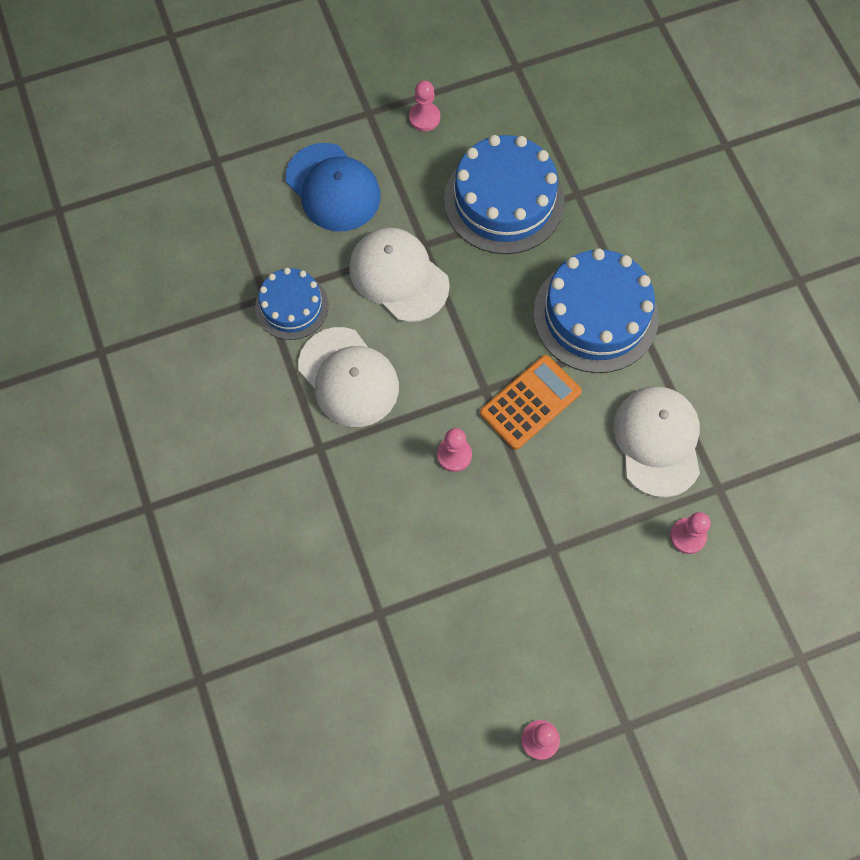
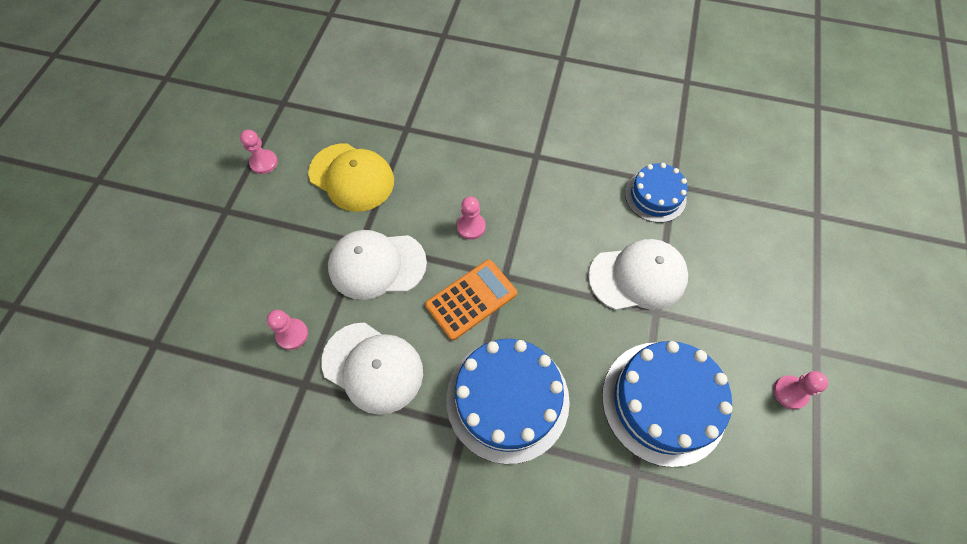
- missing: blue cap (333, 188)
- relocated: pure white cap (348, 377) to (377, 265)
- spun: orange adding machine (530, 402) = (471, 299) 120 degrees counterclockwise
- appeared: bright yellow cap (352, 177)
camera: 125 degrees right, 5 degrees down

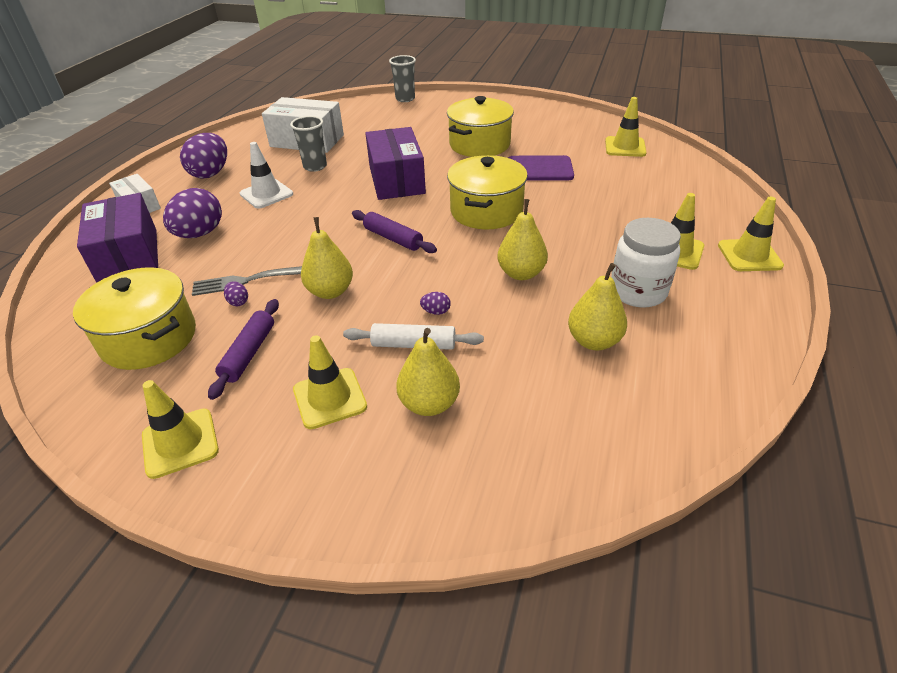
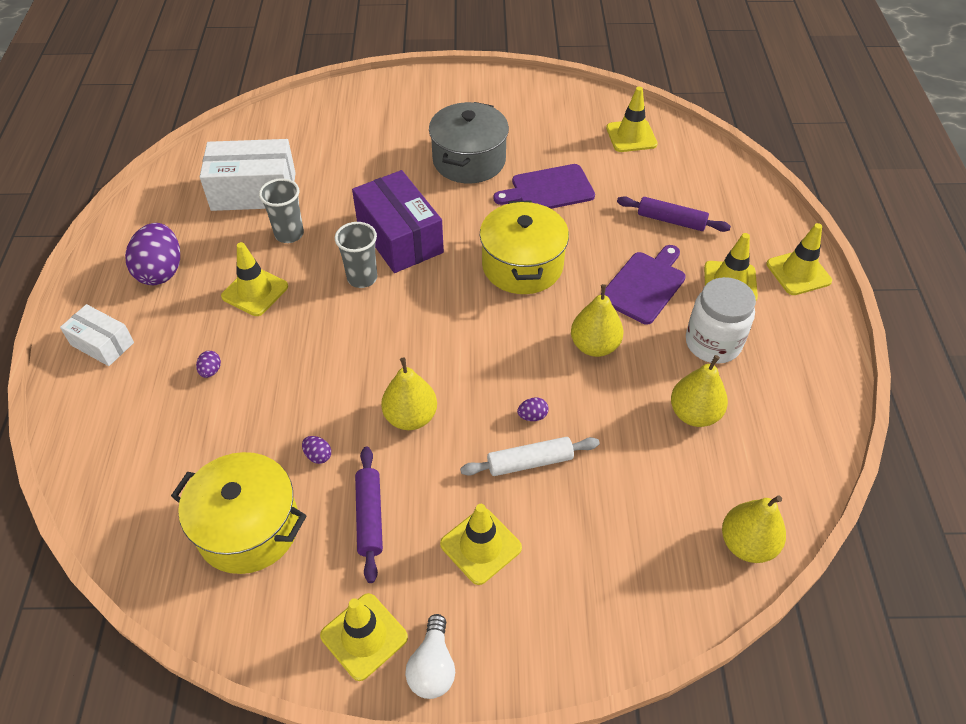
- missing: violet box (128, 256)
- size: violet toy egg (200, 234) = (211, 371) x0.41
- missing: gray fork (245, 281)
- colour: pure white road cone (266, 194) to bright yellow road cone (255, 291)
- relocated: violet pastry roller (393, 238) to (671, 220)
- relocated: gray tumbler (405, 99) to (362, 278)
- relocated: bright yellow pear (429, 404) to (747, 544)
- colour: bright yellow cooking pot (479, 144) to gray cooking pot (469, 160)
- appeared: pure white light bulb (432, 667)
- appeared: violet cutting board (645, 285)
camera: 20 degrees left, 10 degrees up

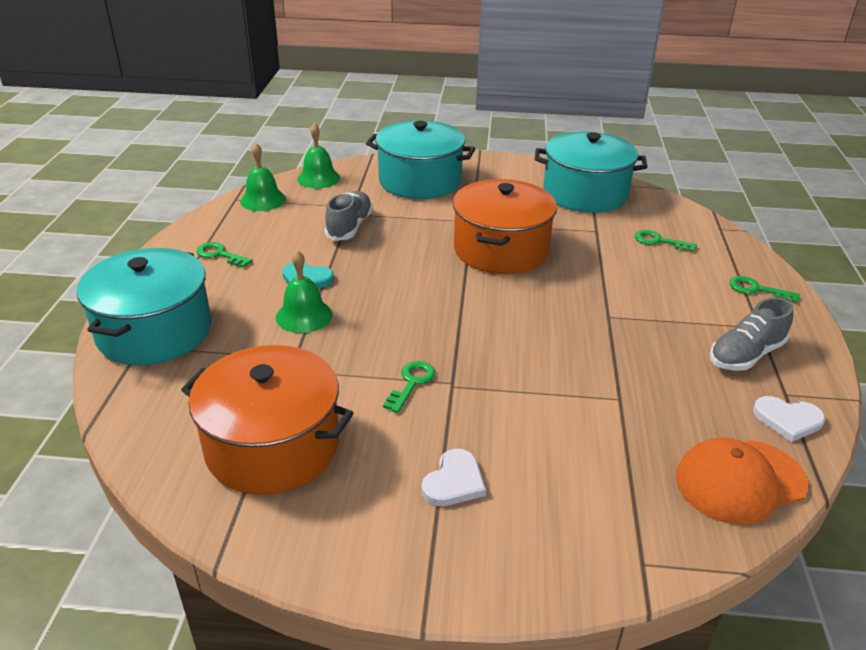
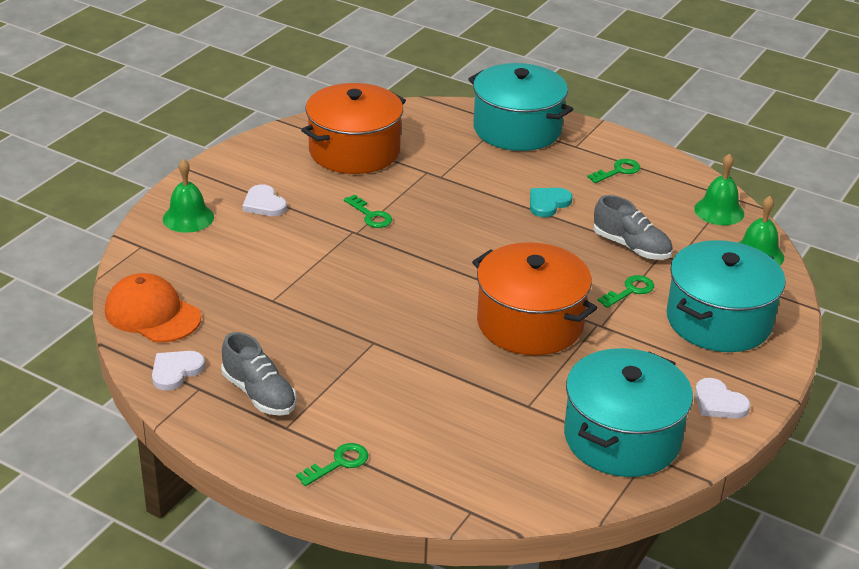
- relocated: leaf-green bell (304, 315) to (188, 218)
- relocated: leaf-green key (659, 241) to (630, 291)
- spun: orange cap (739, 481) = (152, 314) 60 degrees counterclockwise
- spun: gray shoe (745, 355) = (259, 394) 150 degrees clockwise
- appeared: pure white heart (719, 402)
camera: 115 degrees right, 0 degrees up

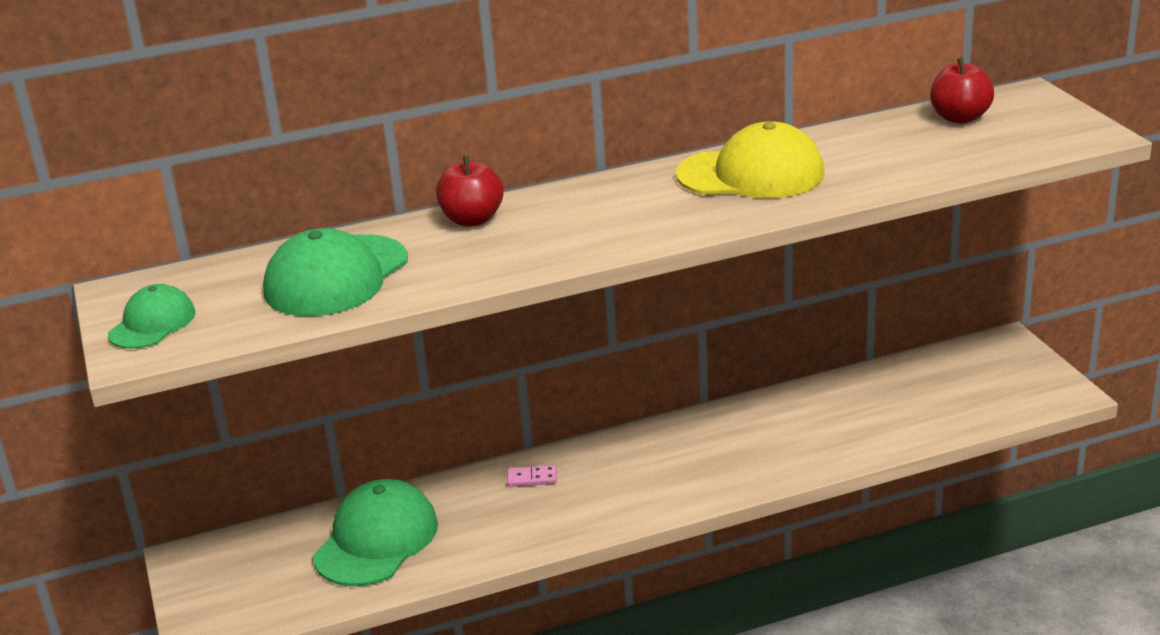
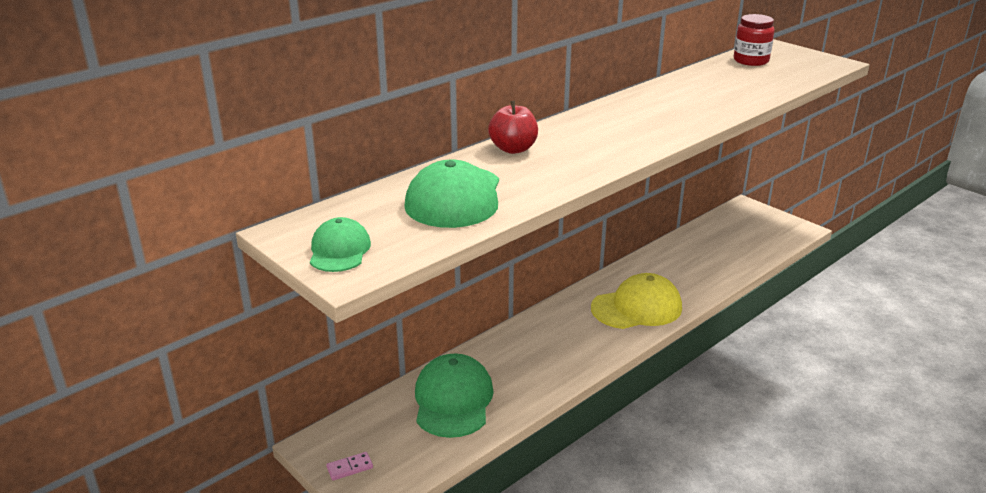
- relocated: pink domino piece (532, 478) to (350, 468)
- relocated: bright yellow cap (751, 174) to (637, 307)
- exchanged: red apple (960, 118) to red jam jar (751, 61)
camera: 25 degrees left, 0 degrees up

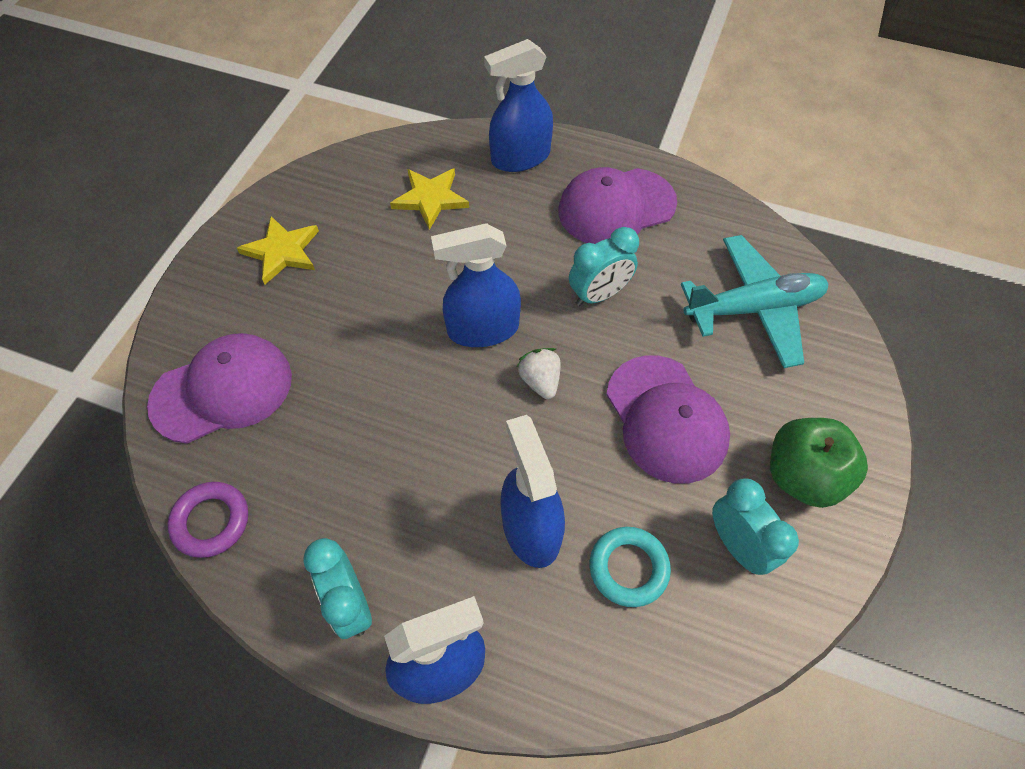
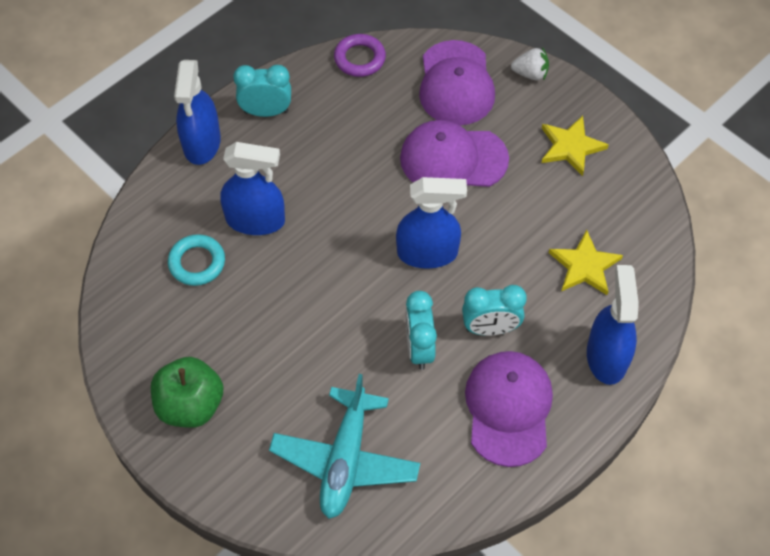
- spun: blue sprayer (482, 329) = (427, 253) 75 degrees clockwise
- relocated: pure white berry (540, 381) to (530, 74)
- relocated: violet cap (666, 419) to (453, 159)
- relocated: aqua bedside clock (737, 545) to (490, 328)
camera: 115 degrees right, 0 degrees up

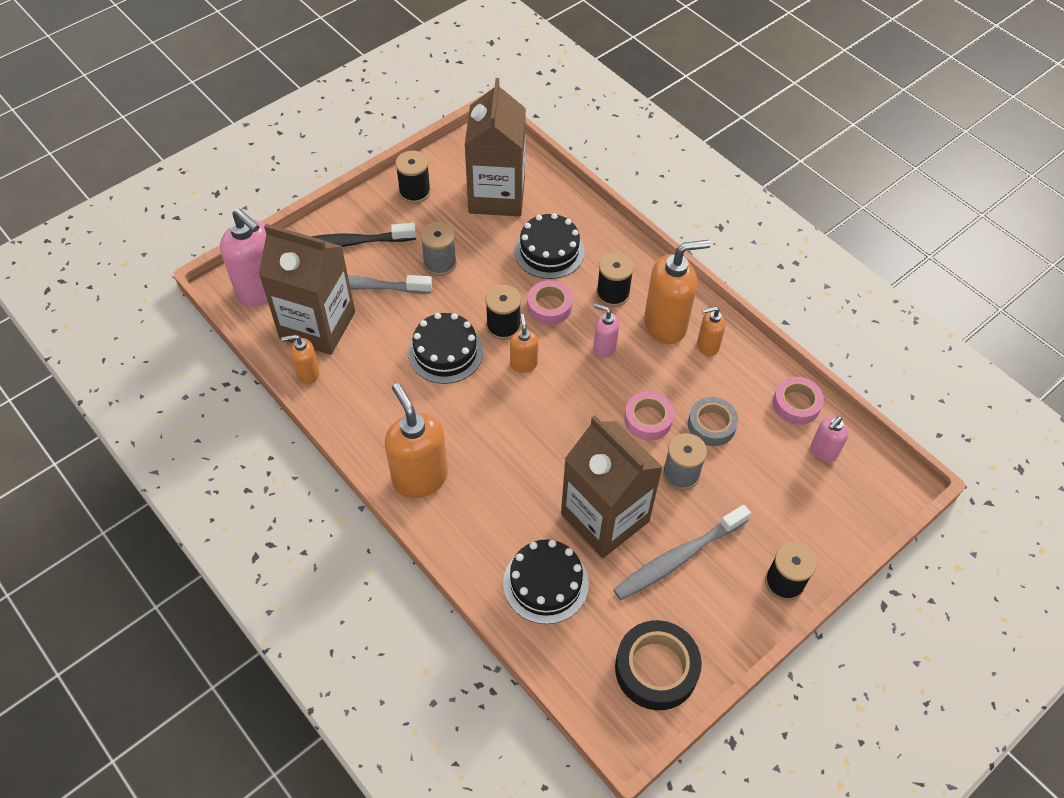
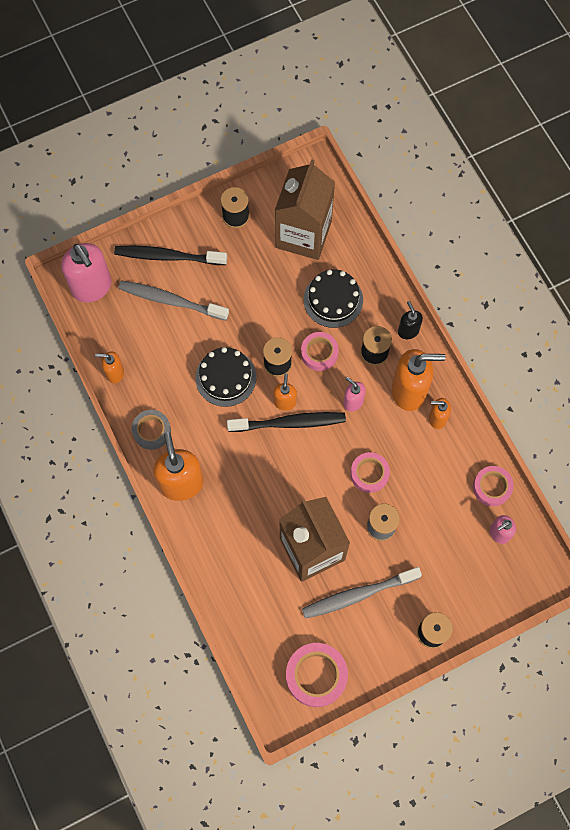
- missing: russet juice carton (317, 325)
- missing: gray spool (440, 263)
- missing: jet-black cake (545, 583)
- colour: jet-black tape (656, 669) to pink tape (316, 675)
- relocated: gray tape (711, 425) to (152, 431)
- appeared: jet-black tooth brush (289, 423)
- appeared: jet-black pump bottle (408, 331)
camera: 15 degrees right, 15 degrees up

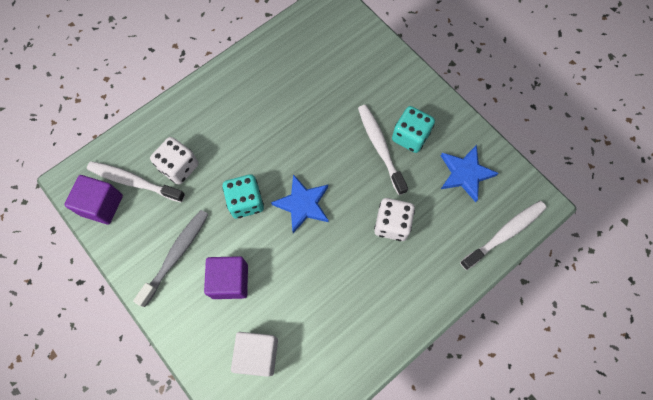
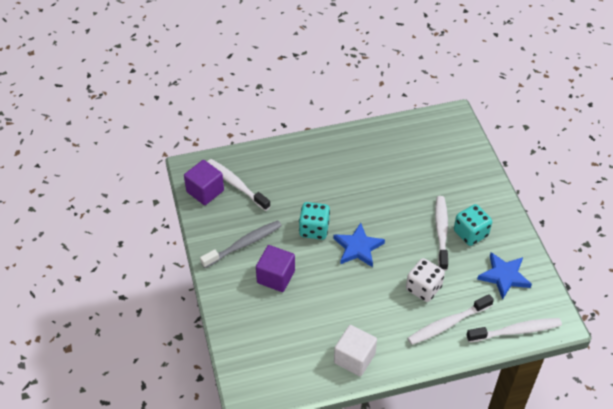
- missing: pure white die (179, 167)
- relocated: pure white block (257, 354) to (354, 358)
- appeared: pure white tooth brush (447, 324)
camera: 25 degrees right, 20 degrees down

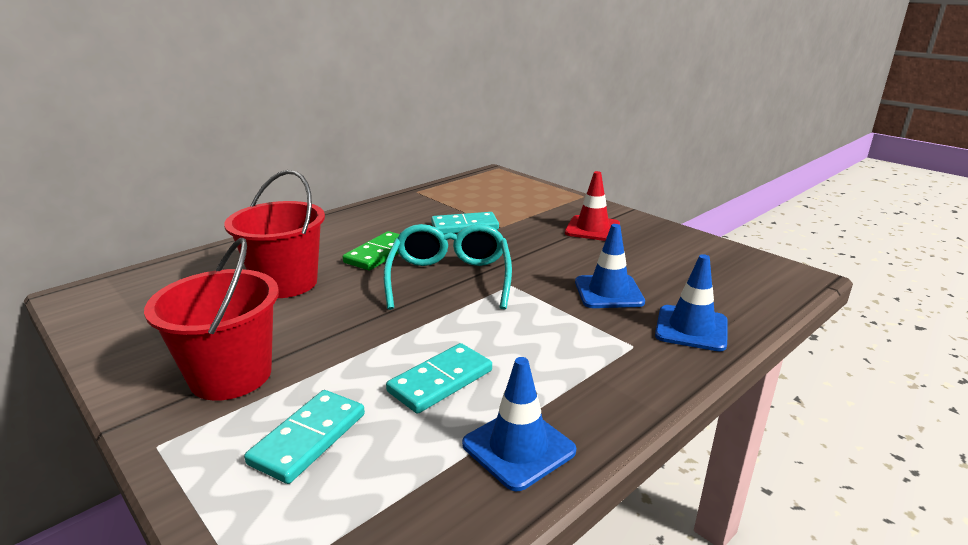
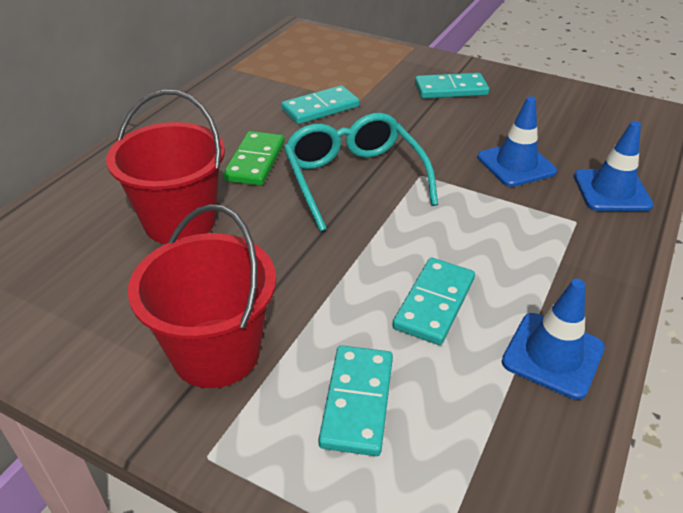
- exchanged: red road cone (592, 229) to aqua domino piece (451, 89)
camera: 20 degrees left, 15 degrees up

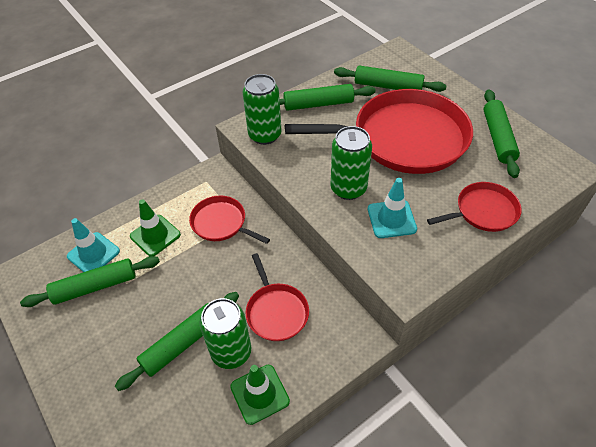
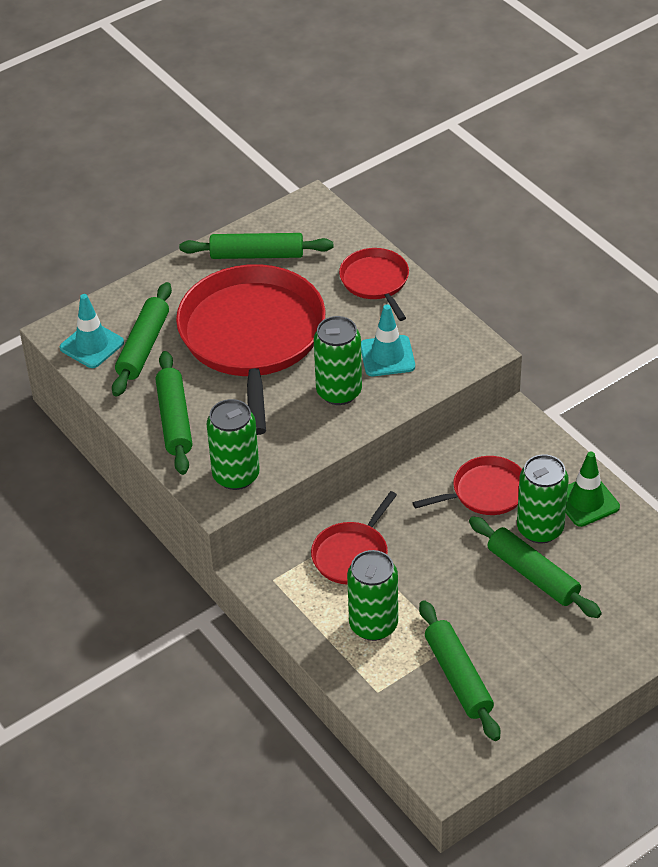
- relocated: aqua road cone (93, 254) to (92, 345)
- exchanged: leaf-green road cone (155, 235) to leaf-green tin (373, 625)
camera: 90 degrees left, 5 degrees down

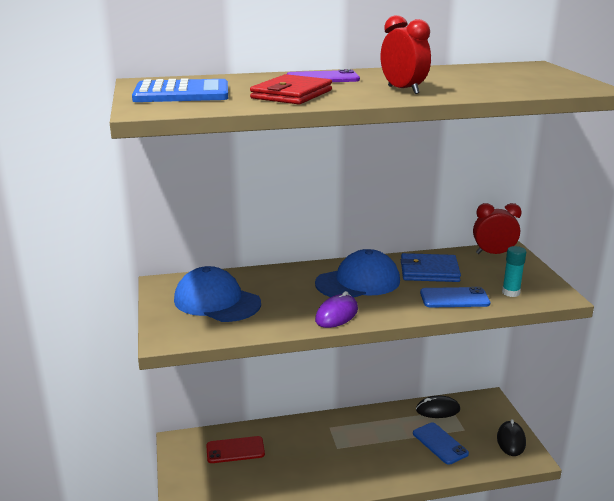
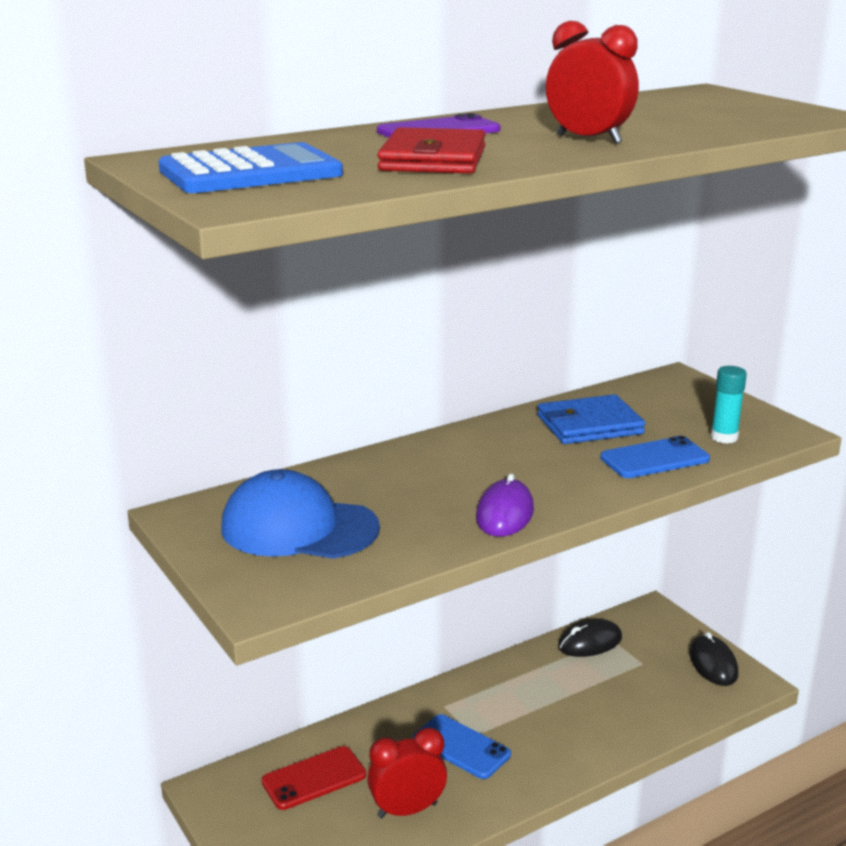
- missing: blue cap (358, 282)
- relocated: blue phone (440, 443) to (461, 747)
- relocated: red bedside clock (493, 253) to (407, 810)
camera: 20 degrees left, 0 degrees up

